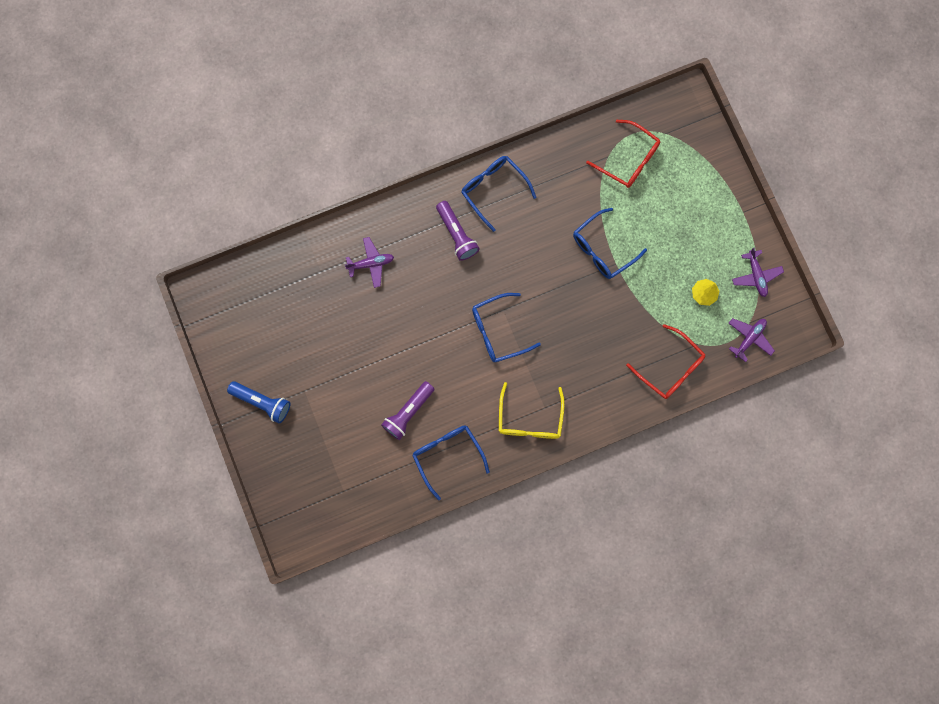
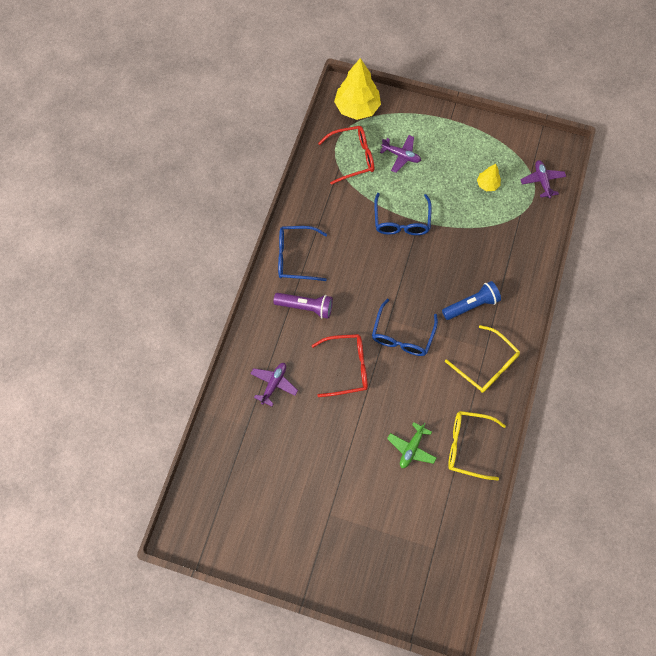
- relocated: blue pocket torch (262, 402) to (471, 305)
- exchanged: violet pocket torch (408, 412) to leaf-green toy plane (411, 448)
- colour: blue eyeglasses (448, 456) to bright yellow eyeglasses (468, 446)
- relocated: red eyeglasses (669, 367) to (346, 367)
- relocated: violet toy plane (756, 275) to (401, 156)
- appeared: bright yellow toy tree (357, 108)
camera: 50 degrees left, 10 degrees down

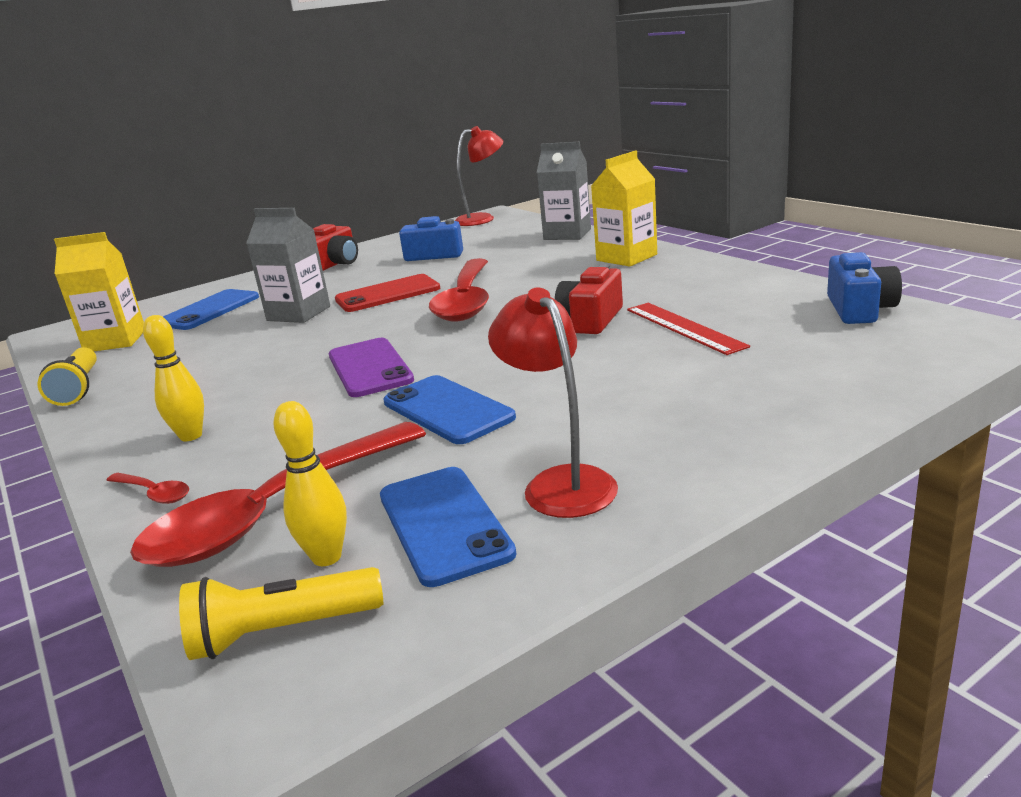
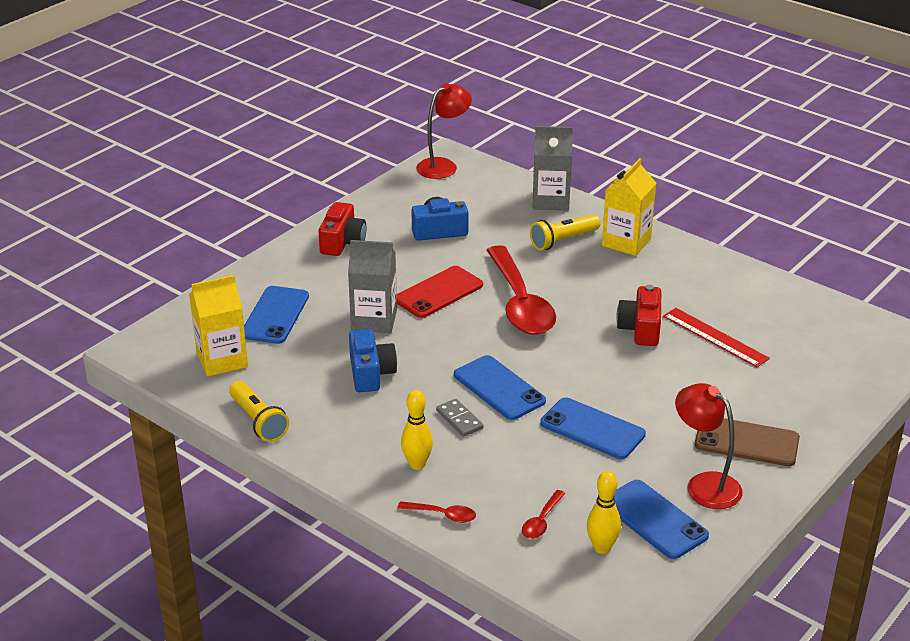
- size: red tablespoon (274, 512) = (541, 521) x0.40
- relocated: bright yellow pocket torch (282, 631) to (563, 240)
- colour: violet phone (369, 368) to blue phone (499, 388)
- relocated: blue photo camera (859, 309) to (371, 373)
- appeared: gray domino piece (459, 419)
- appeared: russet phone (746, 442)
camera: 20 degrees left, 10 degrees up

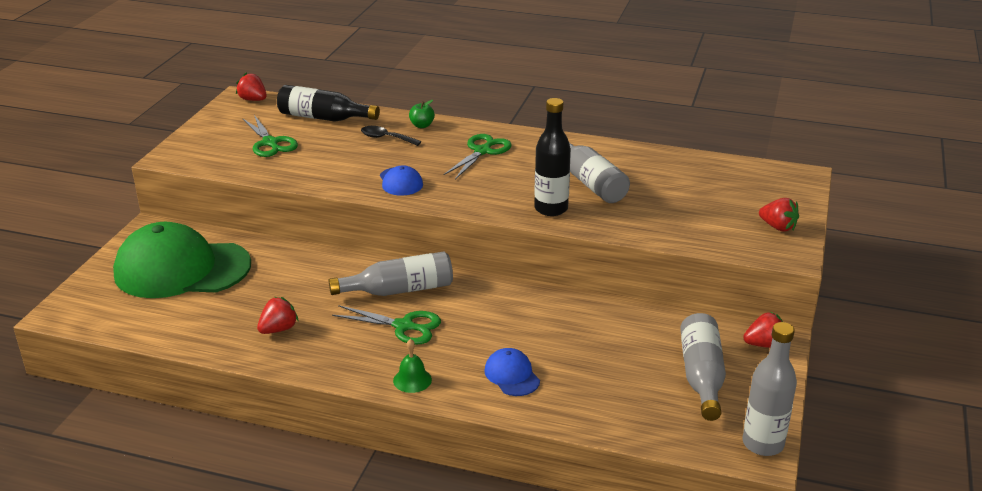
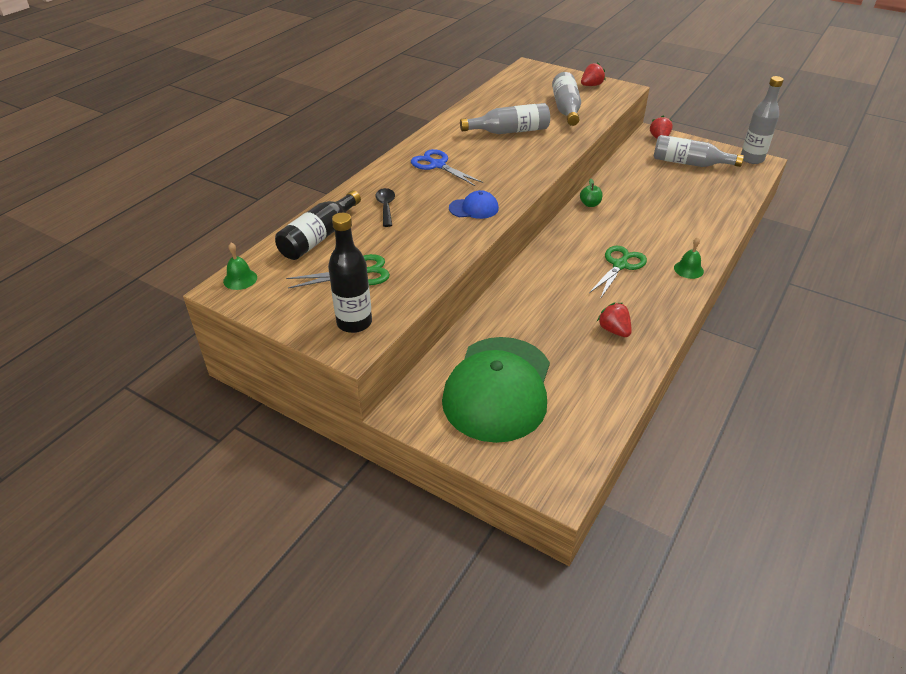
- exchanged: red berry (253, 100) to leaf-green bell (240, 279)
- relocated: gray bottle (399, 290) to (566, 109)
- spun: jet-black tablespoon (386, 138) = (386, 207) 135 degrees clockwise
- relocated: leaf-green apple (422, 125) to (590, 204)
- colour: leaf-green shears (482, 151) to blue shears (437, 165)
- missing: blue cap (512, 375)
- relocated: jet-black bottle (551, 209) to (354, 323)
camera: 75 degrees left, 10 degrees up

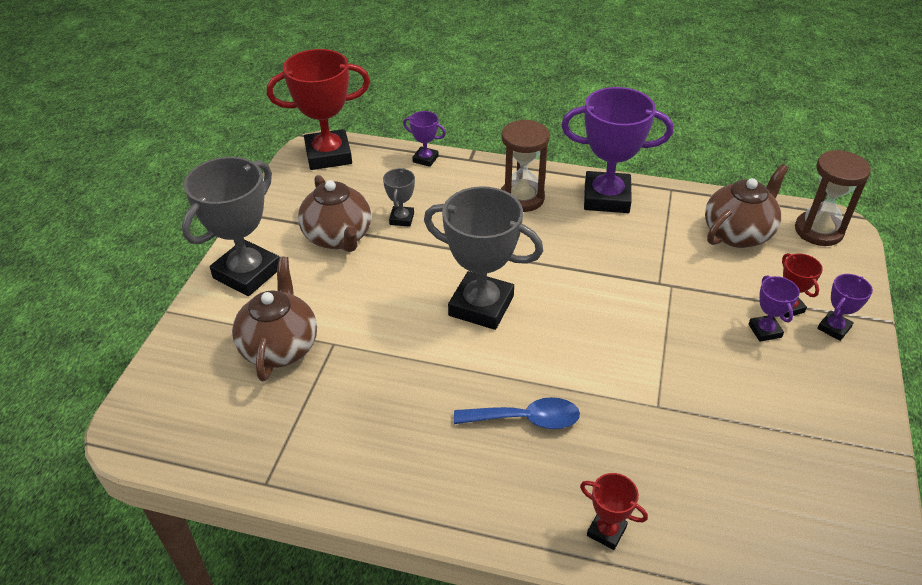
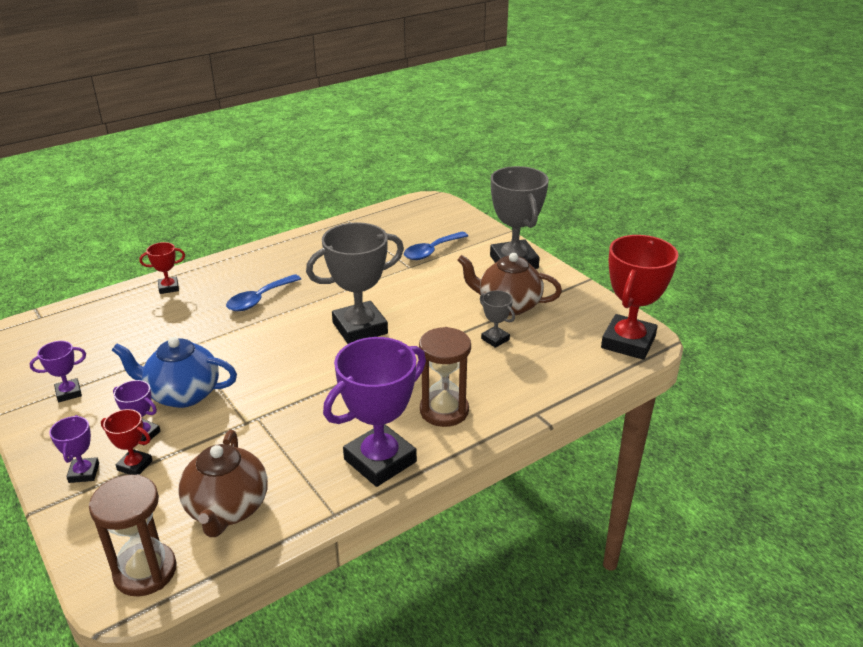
- exchanged: russet tea pot (280, 347) to blue tablespoon (431, 251)
- relocated: violet prize cup (425, 159) to (68, 393)
- appeared: blue tea pot (182, 394)
camera: 130 degrees right, 10 degrees down

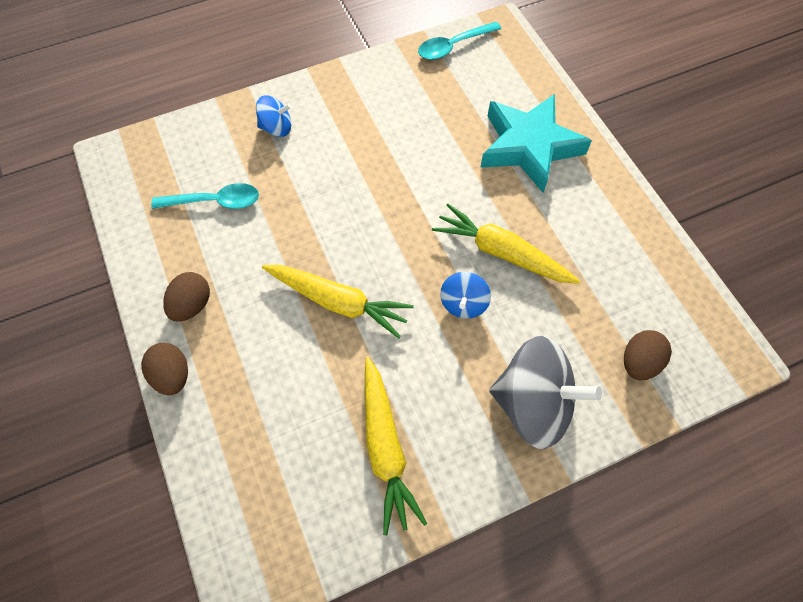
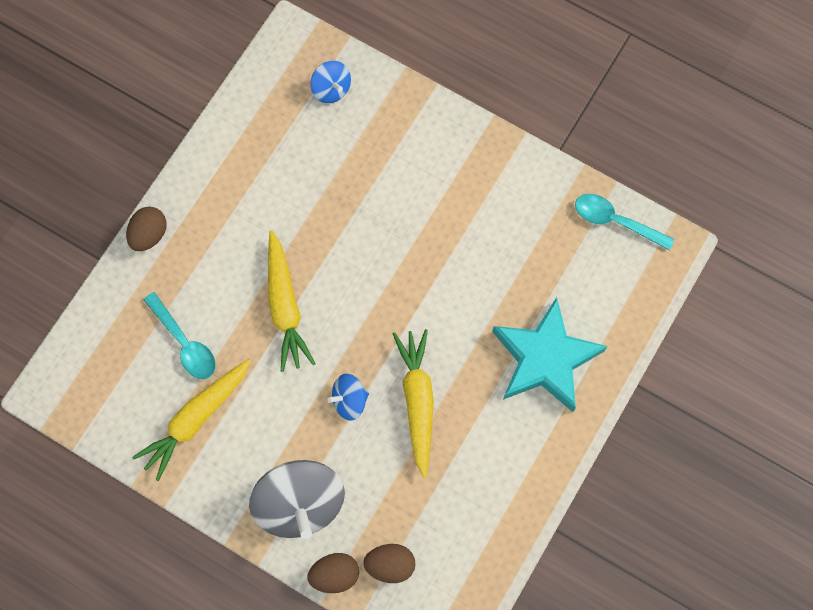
- relocated: aqua tablespoon (215, 201) to (185, 343)
- relocated: russet toy egg (192, 305) to (335, 574)
- relocated: blue whirligig (276, 128) to (331, 89)
camera: 55 degrees right, 10 degrees up

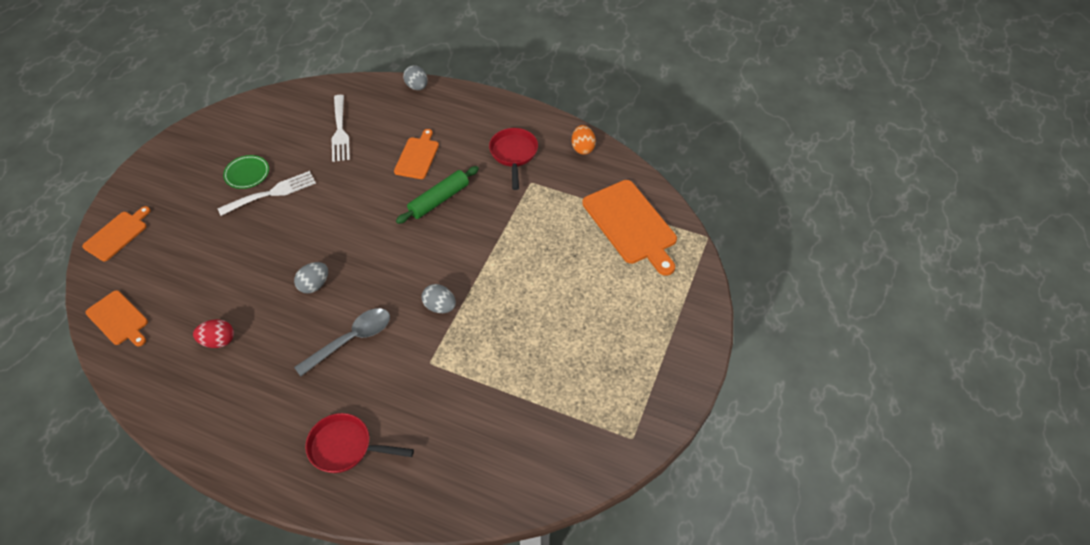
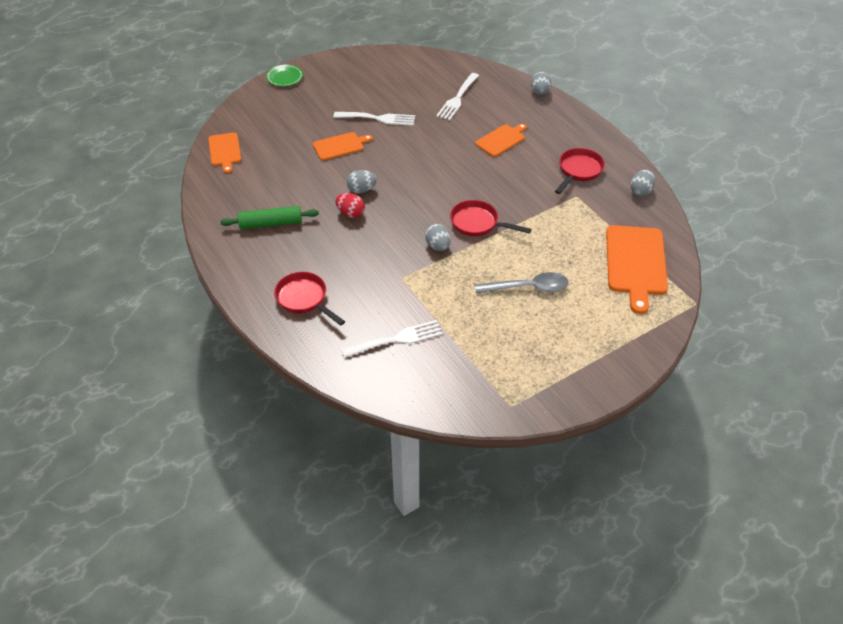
- relocated: orange cutting board (117, 234) to (340, 146)
- relocated: red toy egg (218, 341) to (351, 213)
- relocated: leaf-green plate (247, 174) to (285, 77)
- relocated: gray tablespoon (351, 340) to (528, 288)
- relocated: leaf-green pastry roller (439, 200) to (271, 223)
- colour: orange toy egg (583, 148) to gray toy egg (640, 191)
- appeared: pure white fork (397, 339)
- appeared: red frying pan (478, 223)
camera: 35 degrees right, 5 degrees down

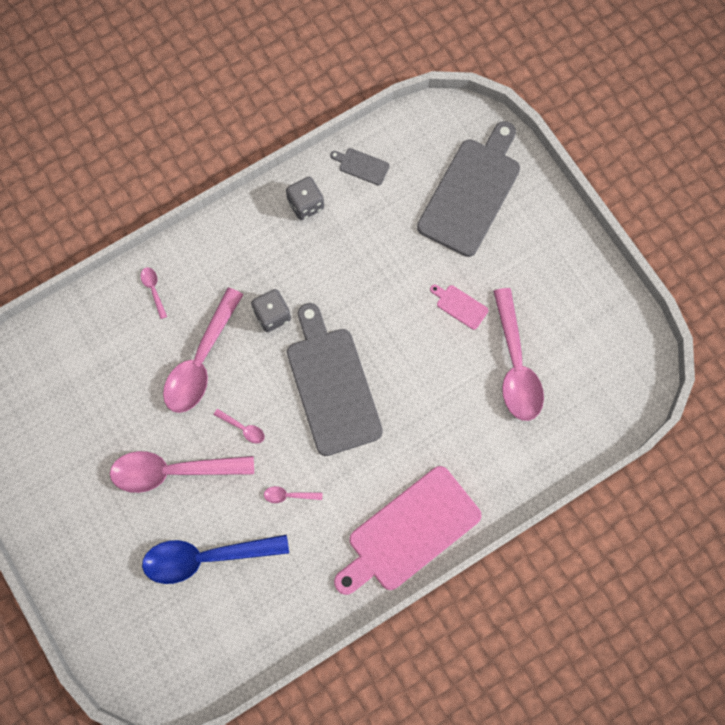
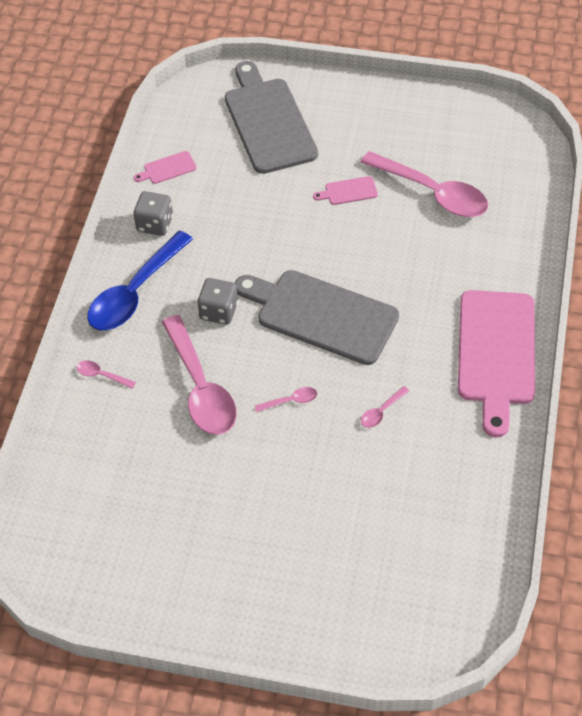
- missing: pink tablespoon (173, 471)
- relocated: blue tablespoon (206, 557) to (135, 292)
- colour: gray cutting board (362, 166) to pink cutting board (167, 168)
camera: 45 degrees left, 20 degrees down

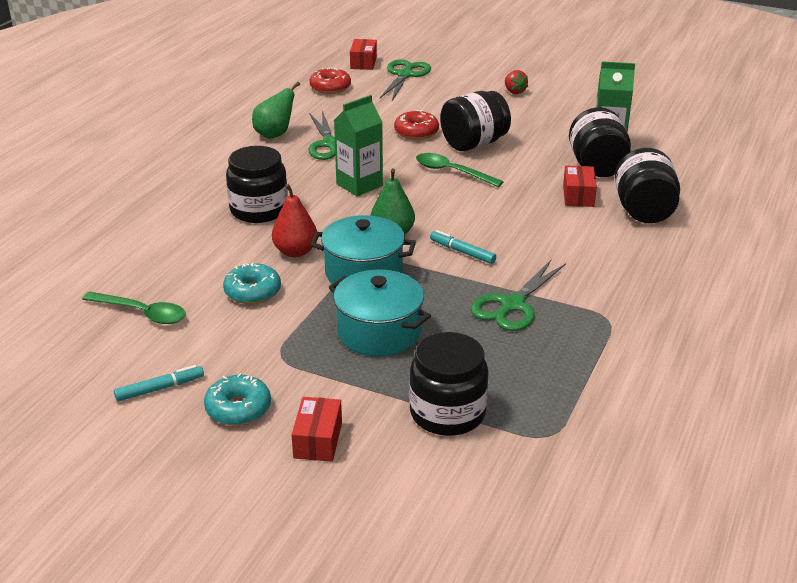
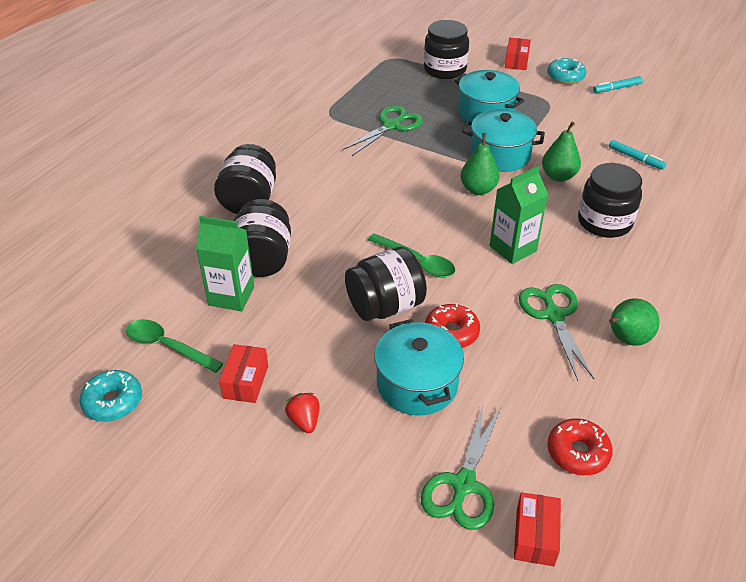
- relocated: leaf-green tablespoon (142, 313) to (167, 346)
- relocated: aqua glazed donut (252, 291) to (113, 402)
- colour: red pear (295, 252) to leaf-green pear (558, 176)
- relocated: aqua marker (462, 252) to (635, 158)
- relocated: red box (578, 196) to (245, 382)
- appeared: aqua cooking pot (417, 384)
camera: 175 degrees left, 10 degrees up

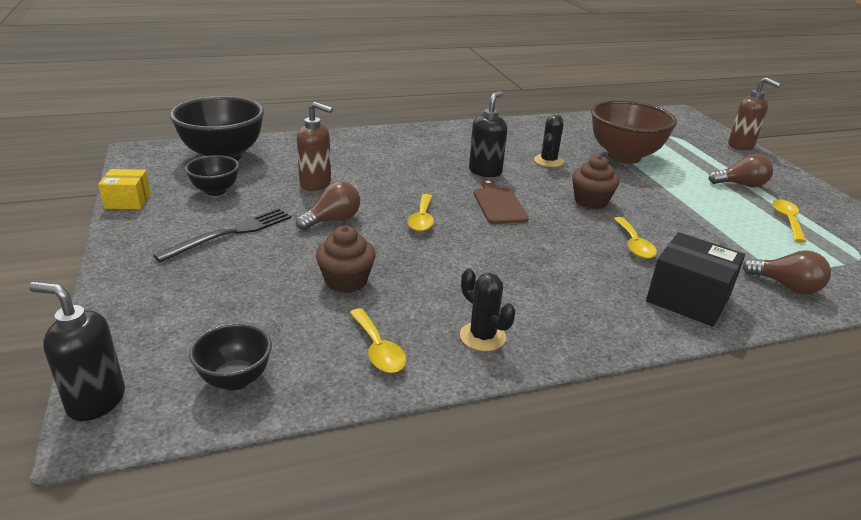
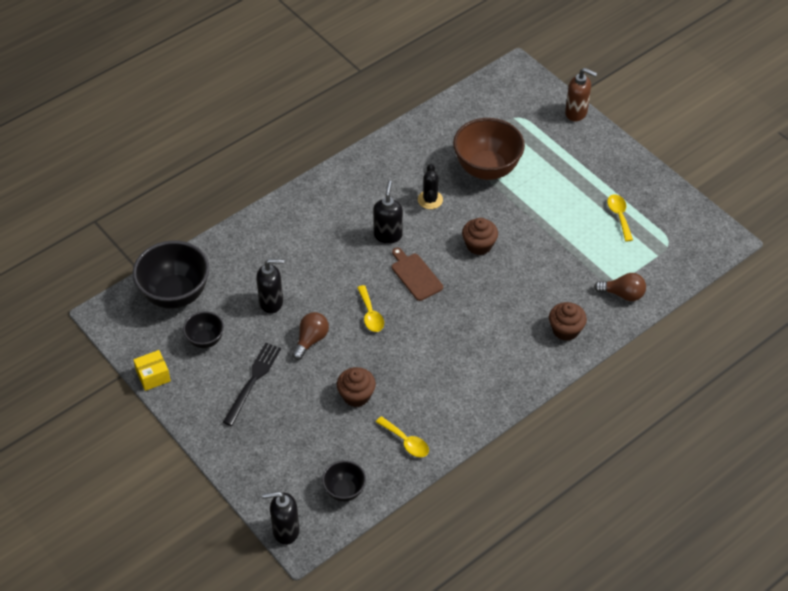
- colour: russet pump bottle (316, 184) to jet-black pump bottle (271, 302)
- missing: jet-black saguaro cactus (482, 336)
- missing: bright yellow tablespoon (634, 244)
- exchanged: jet-black box (688, 298) to russet fairy cake (565, 330)
- missing: russet light bulb (741, 185)
camera: 20 degrees left, 20 degrees up

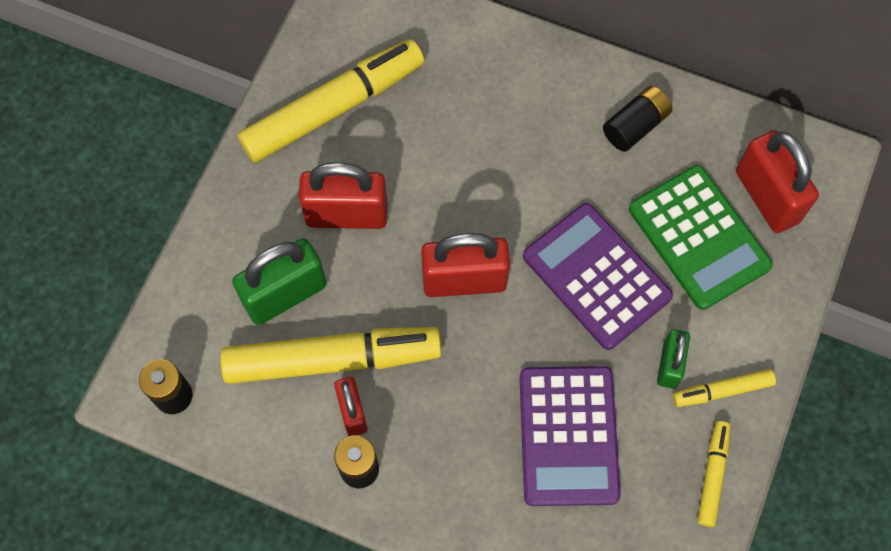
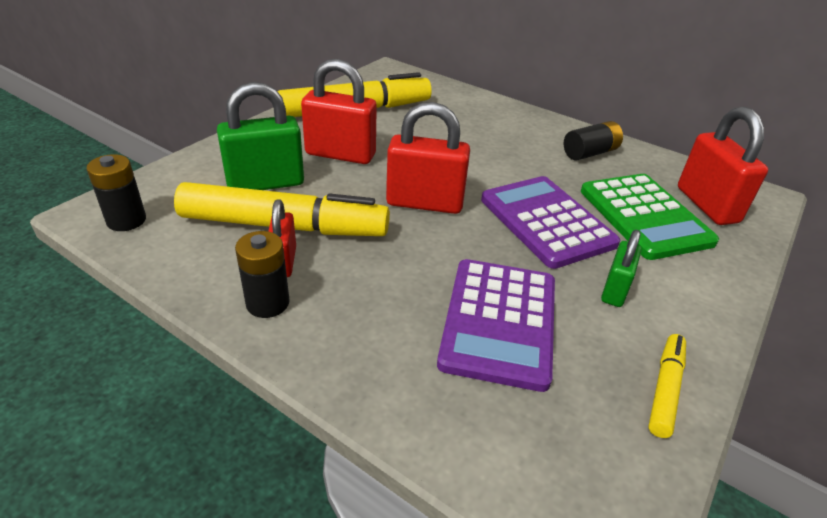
- missing: bright yellow marker (722, 390)
camera: 10 degrees right, 30 degrees down

